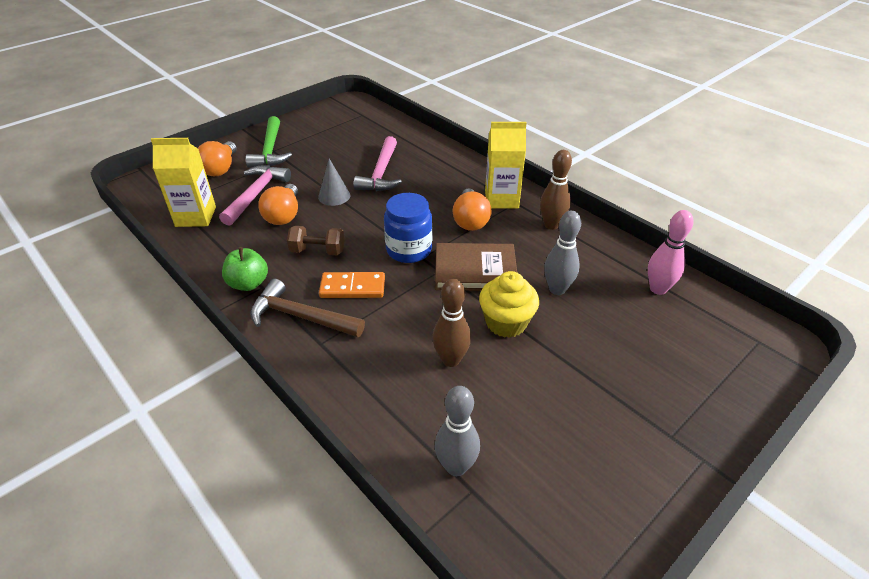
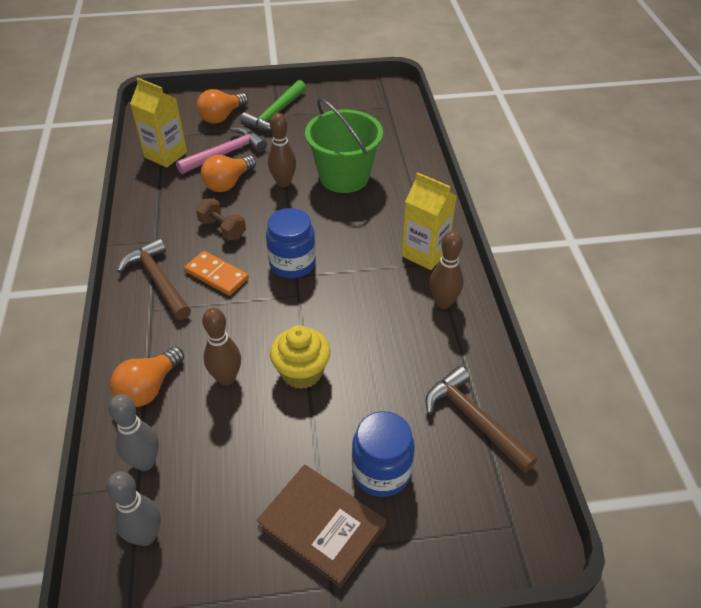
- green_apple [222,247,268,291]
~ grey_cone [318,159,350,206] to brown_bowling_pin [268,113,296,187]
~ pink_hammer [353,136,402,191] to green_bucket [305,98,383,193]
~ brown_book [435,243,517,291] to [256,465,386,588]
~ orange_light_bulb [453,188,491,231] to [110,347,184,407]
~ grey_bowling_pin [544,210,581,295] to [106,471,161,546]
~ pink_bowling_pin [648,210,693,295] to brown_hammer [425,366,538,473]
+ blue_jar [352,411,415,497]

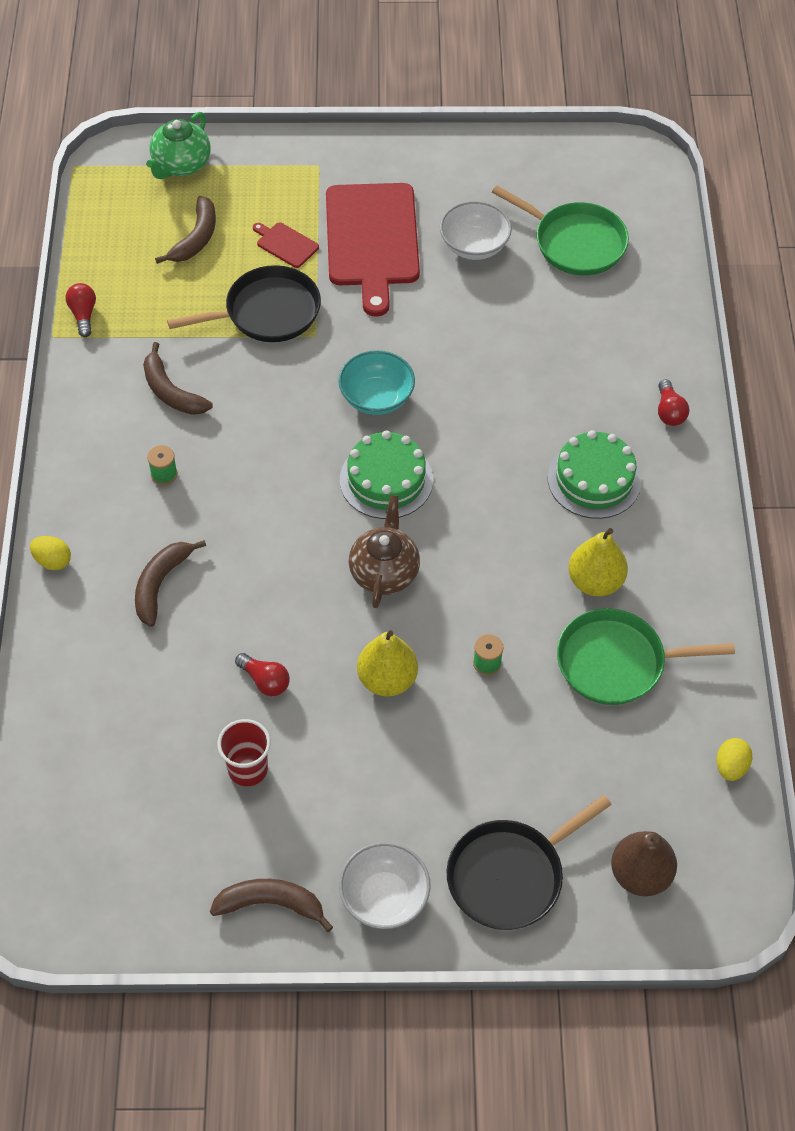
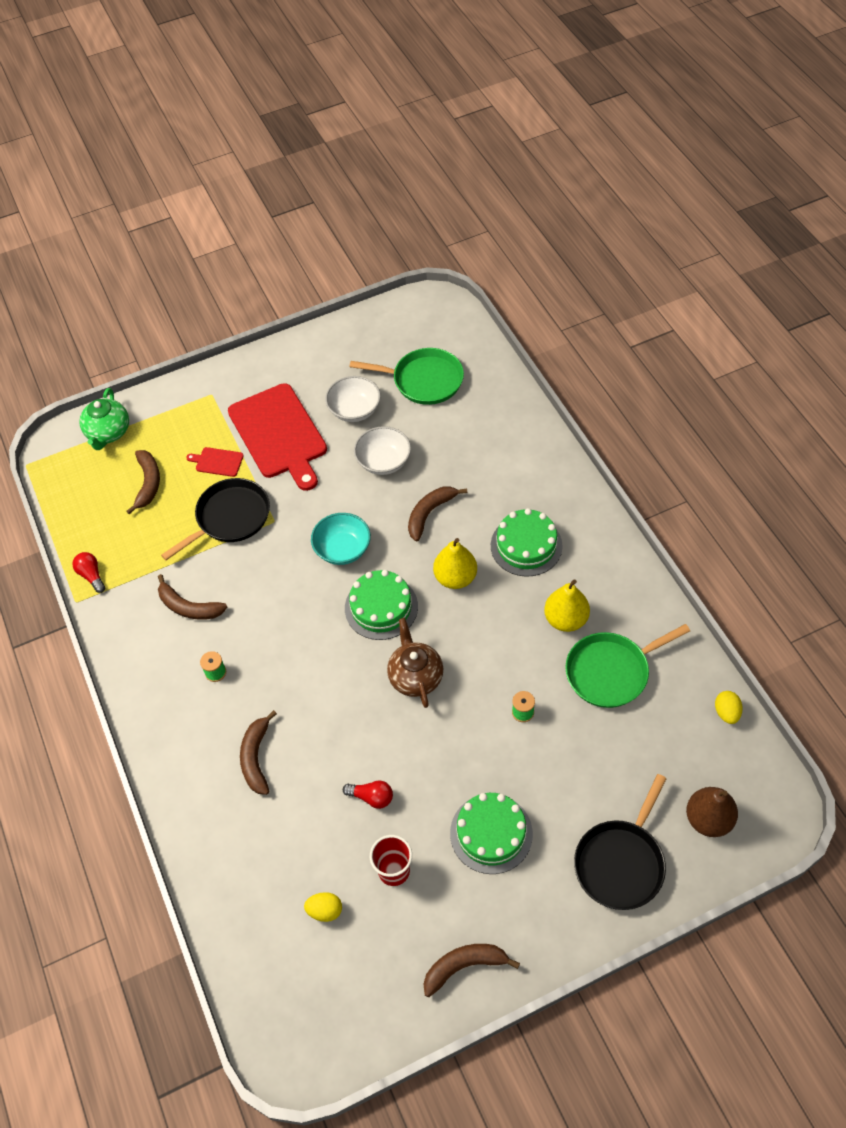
~ yellow_egg [30,536,71,570] to [304,892,342,922]
~ white_bowl [339,842,431,929] to [354,426,411,475]
~ yellow_pear [357,631,418,696] to [433,538,477,589]
- red_light_bulb [658,379,689,426]
+ brown_banana [408,487,467,541]
+ green_cake [450,793,533,874]

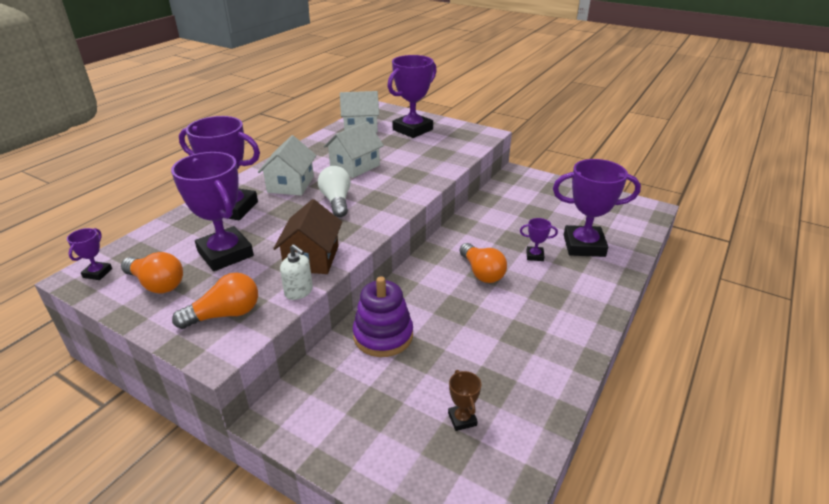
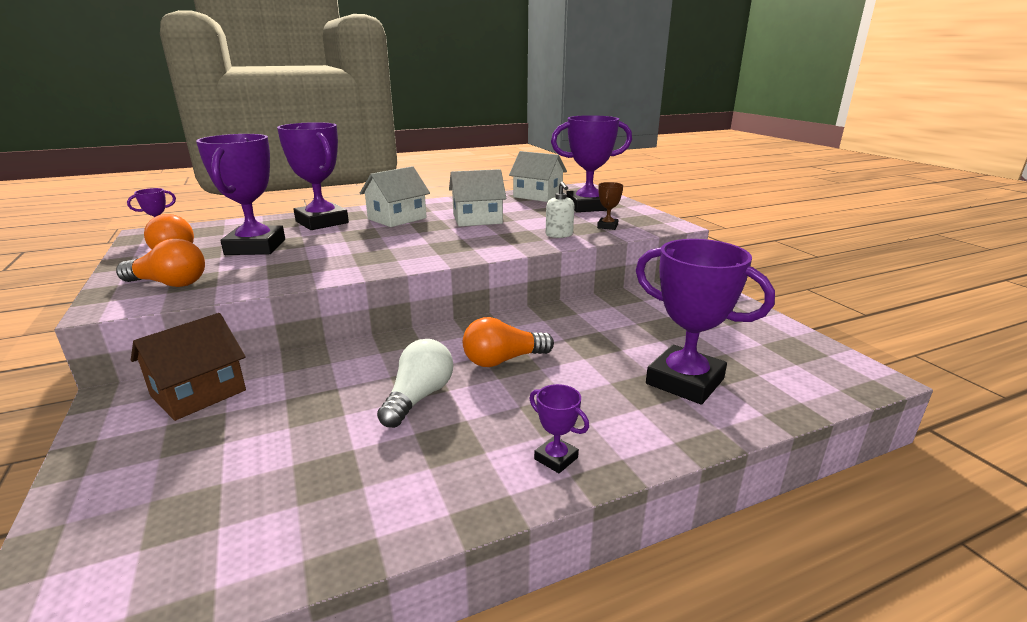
~ brown_house [273,199,342,274] to [131,313,246,421]
~ white_soap_dispenser [280,244,313,300] to [546,182,574,238]
~ white_light_bulb [318,166,351,217] to [377,339,453,428]
- purple_stacking_toy [353,277,413,357]
~ brown_trophy [448,370,481,431] to [597,182,623,230]
~ orange_light_bulb [460,243,507,283] = [463,317,554,367] 60 degrees clockwise
~ purple_trophy [520,218,558,261] to [529,384,589,473]

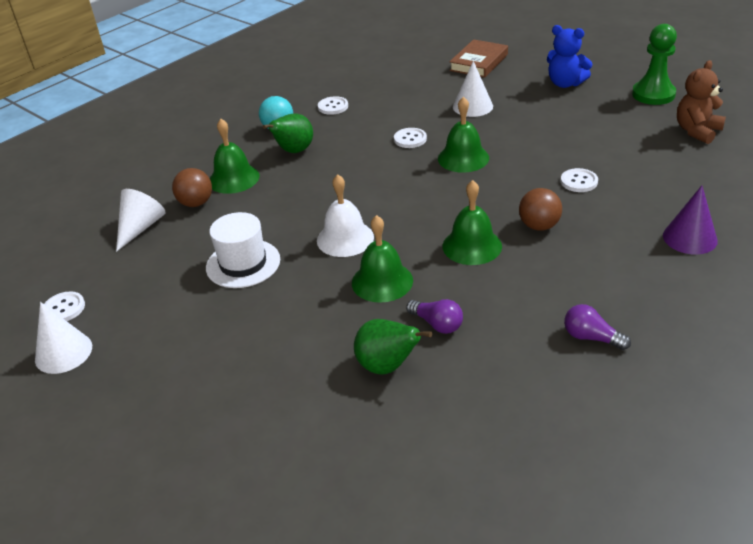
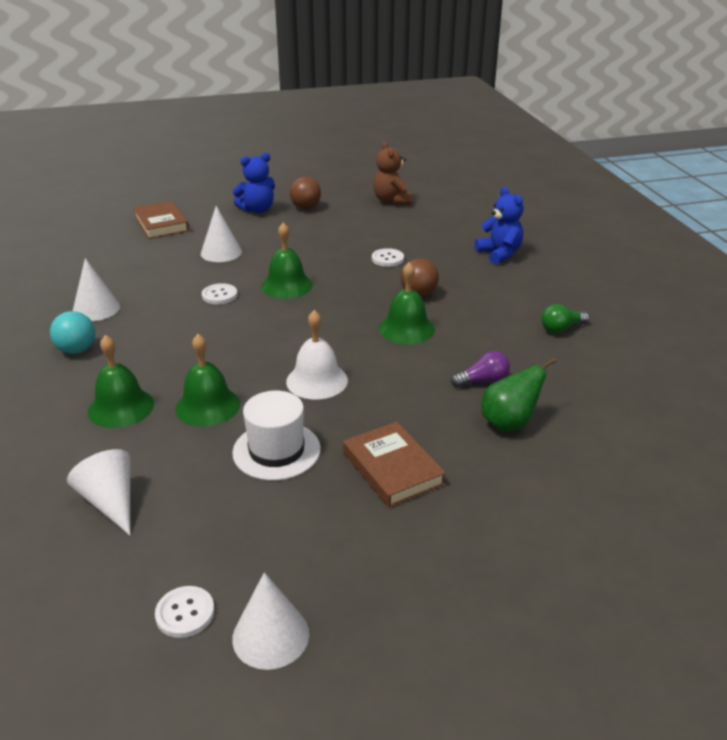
~ brown_ball [172,168,212,207] to [290,177,321,209]
- green_pear [263,113,313,153]
~ white_button [318,96,348,115] to white_cone [73,258,120,321]
~ green_bell [352,215,413,303] to [175,334,240,427]
~ purple_light_bulb [564,304,631,350] to green_light_bulb [541,304,589,333]
- green_pawn [632,24,677,105]
~ purple_cone [663,185,718,255] to blue_teddy_bear [475,187,523,264]
+ brown_book [343,422,446,508]

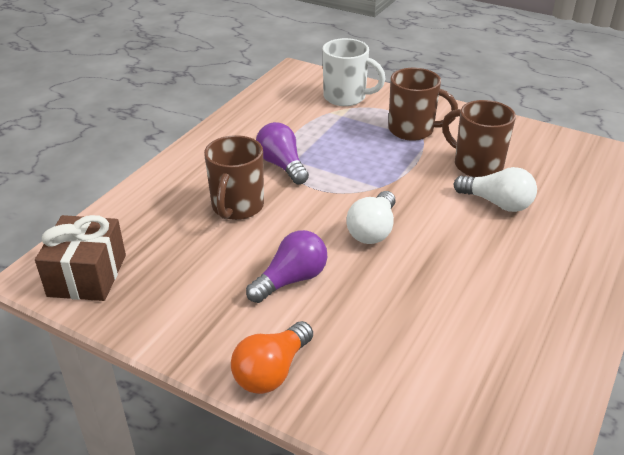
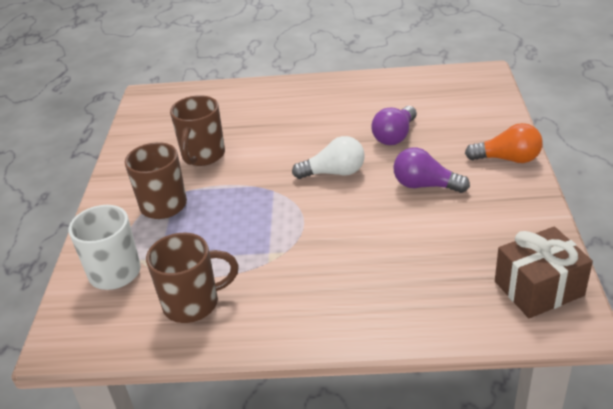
~ brown_mug [204,135,264,220] to [146,233,239,323]
~ purple_light_bulb [256,122,309,185] to [371,106,417,145]
- white_light_bulb [453,167,537,212]

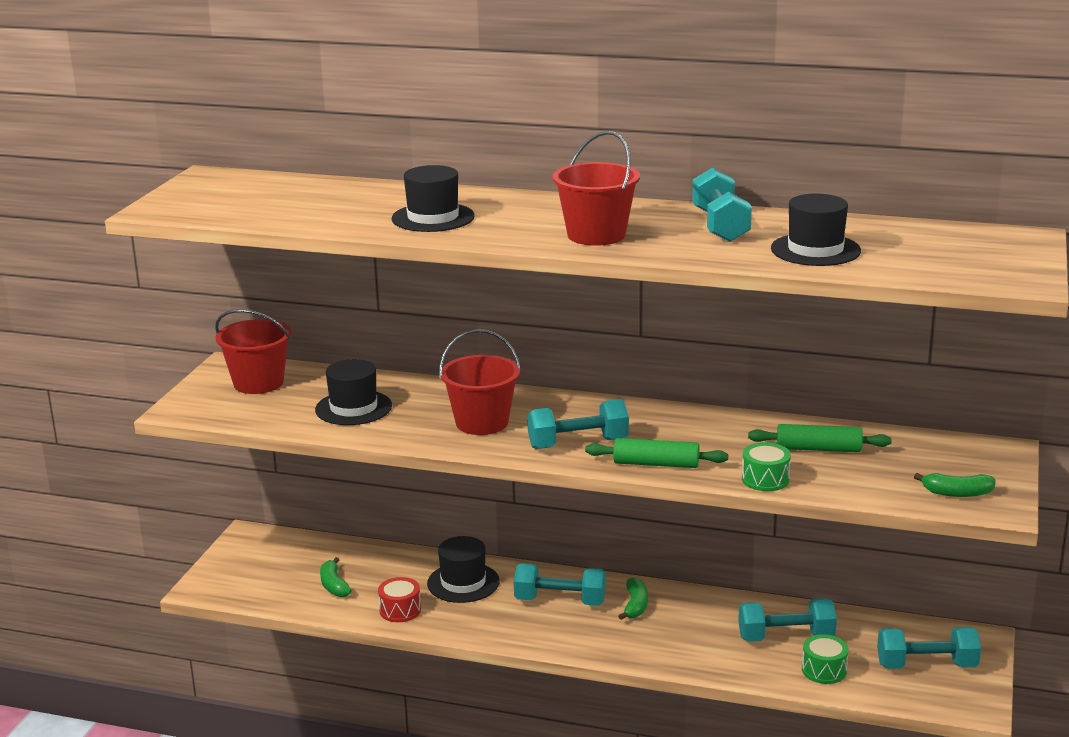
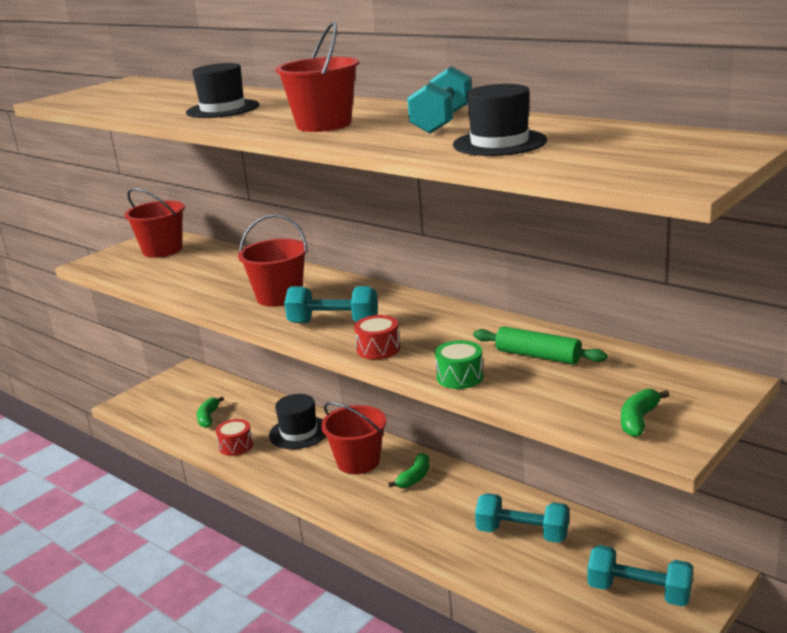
- black_hat [315,359,392,425]
~ turquoise_dumbbell [514,563,606,606] to red_bucket [321,402,386,474]
~ green_rolling_pin [585,438,728,468] to red_drum [354,315,400,360]
- green_drum [802,634,849,684]
~ green_banana [914,473,996,497] = [621,389,669,437] 90 degrees clockwise

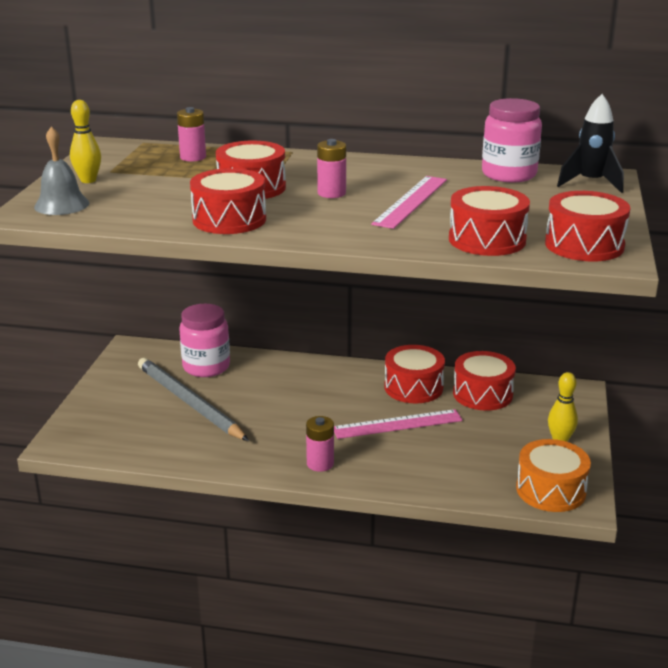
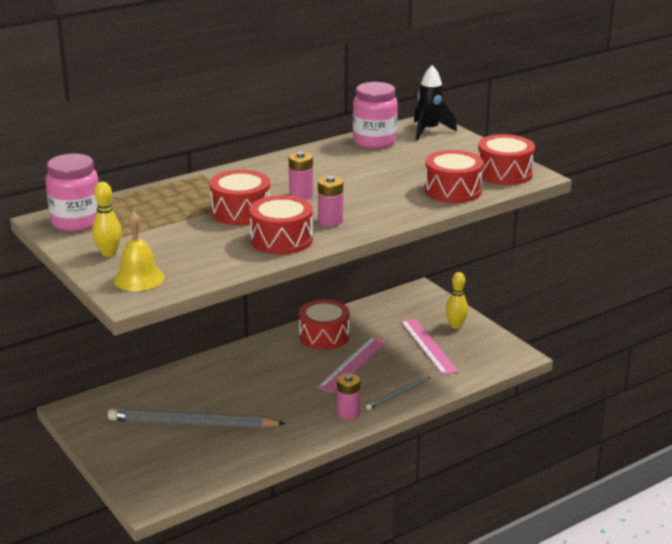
~ grey_bell [34,126,89,215] to yellow_bell [114,211,164,291]
~ pink_battery [177,107,206,162] to [318,176,343,227]
~ pink_jar [179,304,230,377] to [45,154,99,231]
~ pink_ruler [371,176,447,229] to [401,319,458,375]
- red_drum [453,351,516,411]
- orange_drum [516,439,591,512]
+ grey_pencil [366,377,430,410]

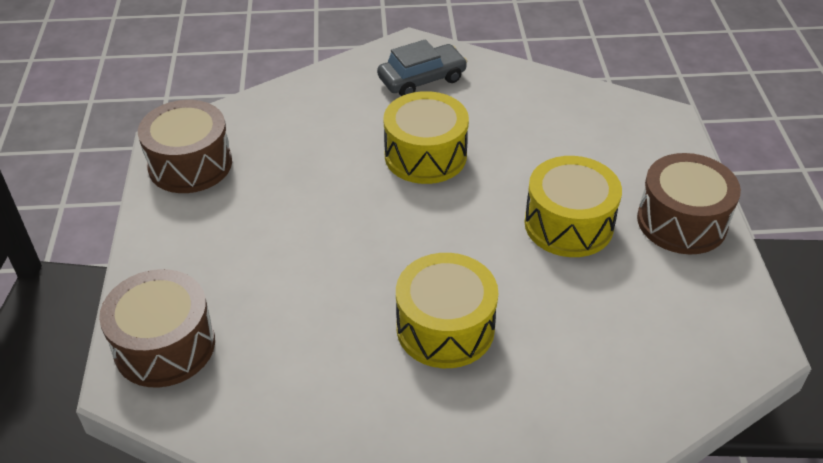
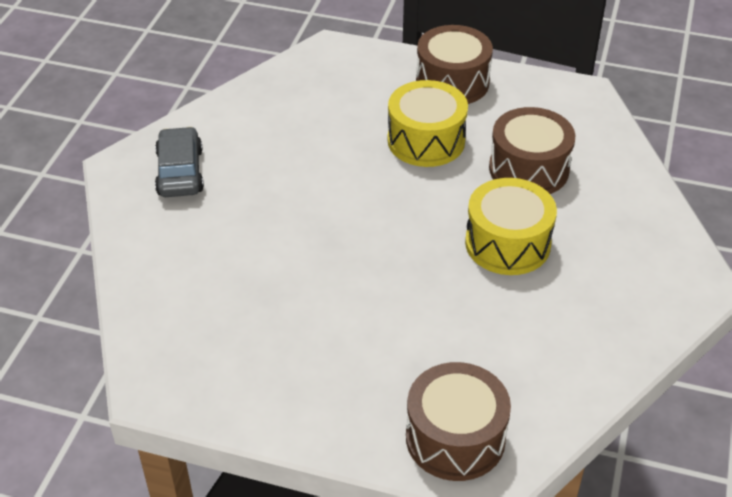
~ brown_drum [138,100,232,193] to [489,107,575,194]
- yellow_drum [384,91,469,184]

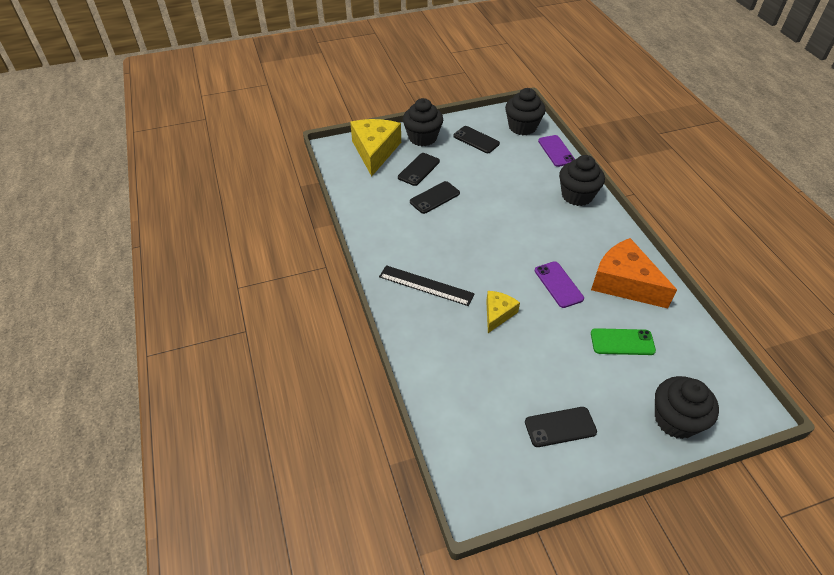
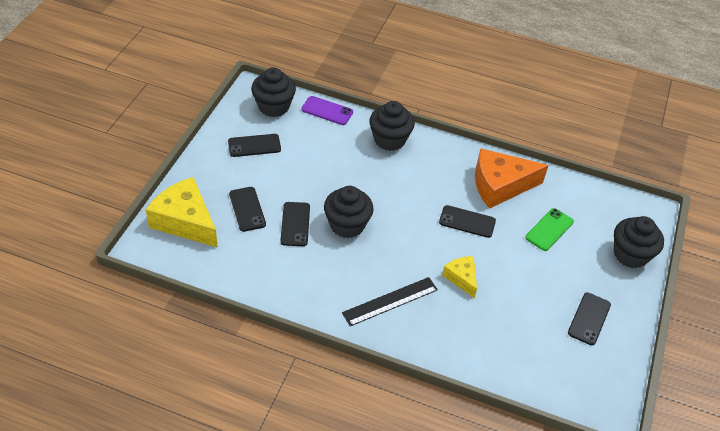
~ black_cupcake [403,98,443,146] to [324,186,374,238]
~ purple_phone [535,261,584,308] to black_phone [439,205,496,238]

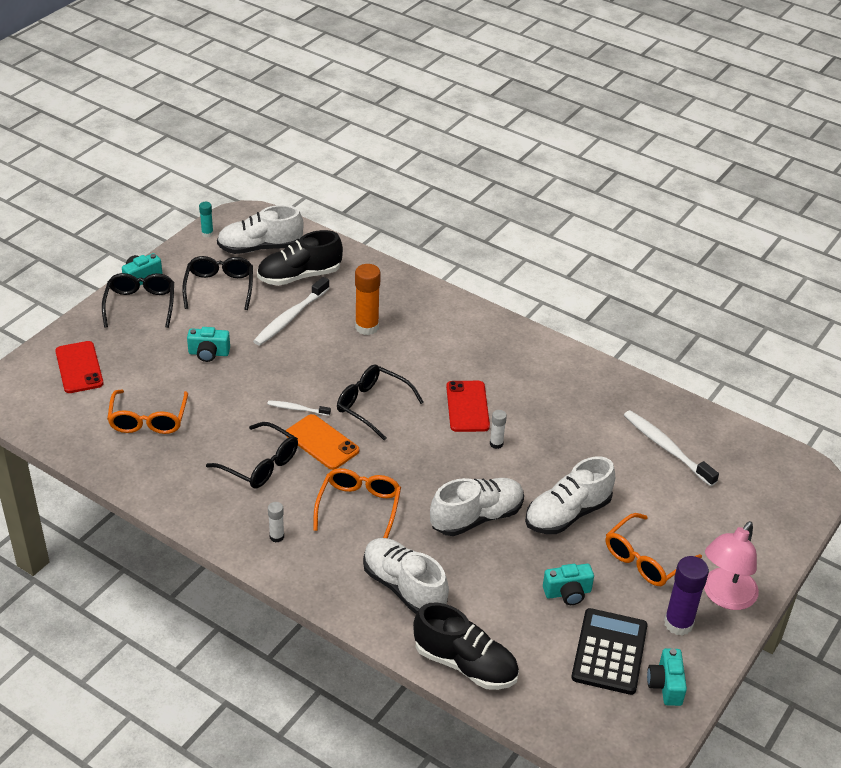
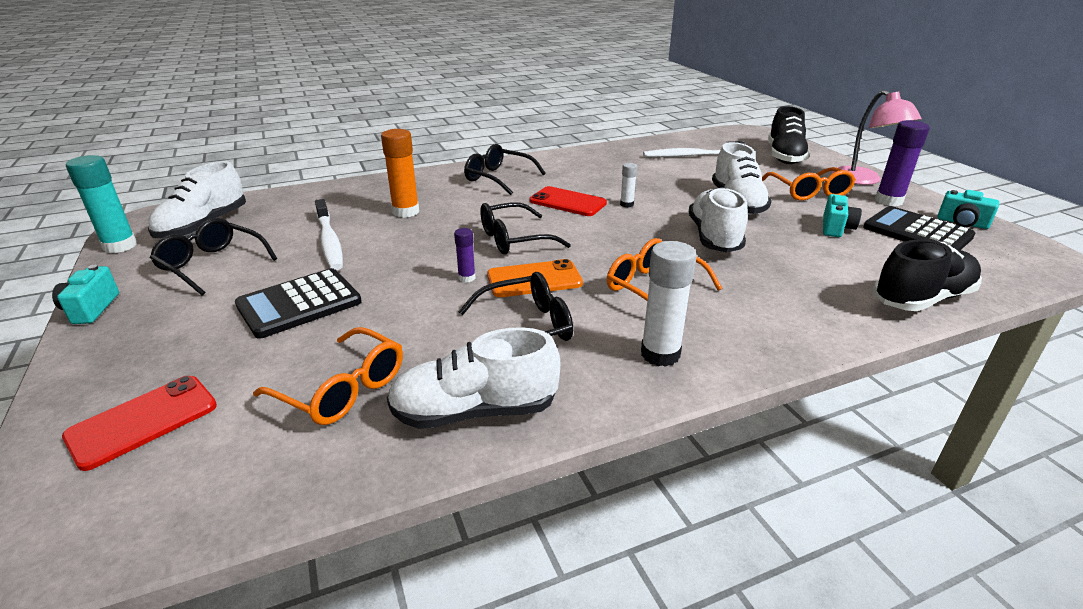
~ red_phone [55,341,104,393] = [62,376,217,471] 60 degrees counterclockwise
~ black_glasses [102,273,174,328] to [464,144,546,195]
~ turquoise_camera [187,327,230,362] to black_calculator [235,268,362,339]
~ turquoise_glue_stick [199,202,214,238] = [66,155,137,253] x1.89
~ black_shoe [257,230,343,286] to [768,106,810,164]
~ white_toothbrush [267,400,331,416] to purple_glue_stick [454,228,475,282]
~ white_glue_stick [268,502,284,542] = [641,241,697,367] x1.89
~ white_shoe [363,538,449,614] to [387,327,560,429]

